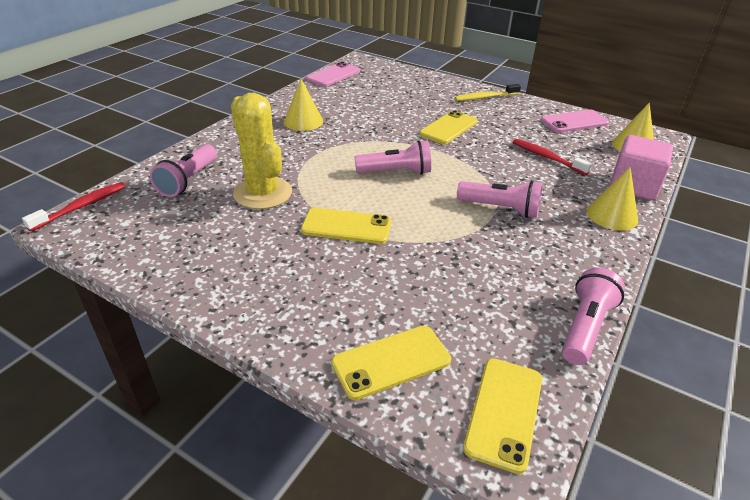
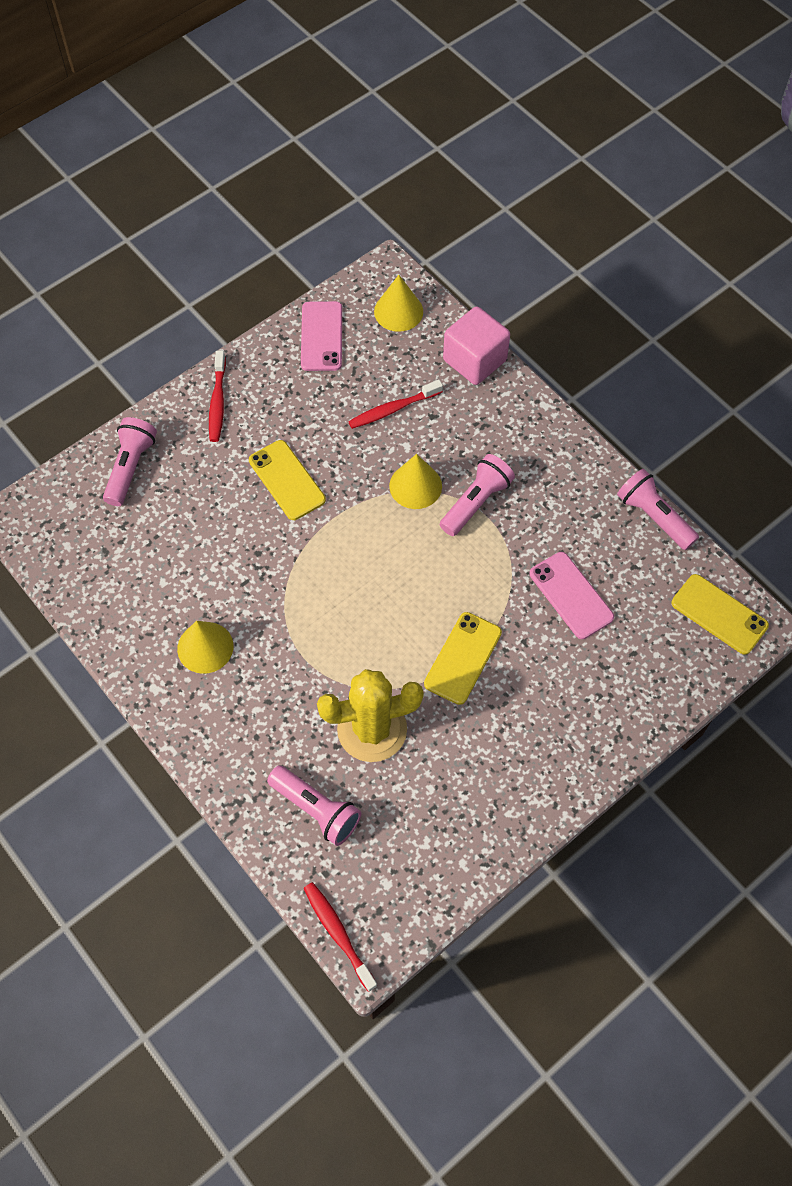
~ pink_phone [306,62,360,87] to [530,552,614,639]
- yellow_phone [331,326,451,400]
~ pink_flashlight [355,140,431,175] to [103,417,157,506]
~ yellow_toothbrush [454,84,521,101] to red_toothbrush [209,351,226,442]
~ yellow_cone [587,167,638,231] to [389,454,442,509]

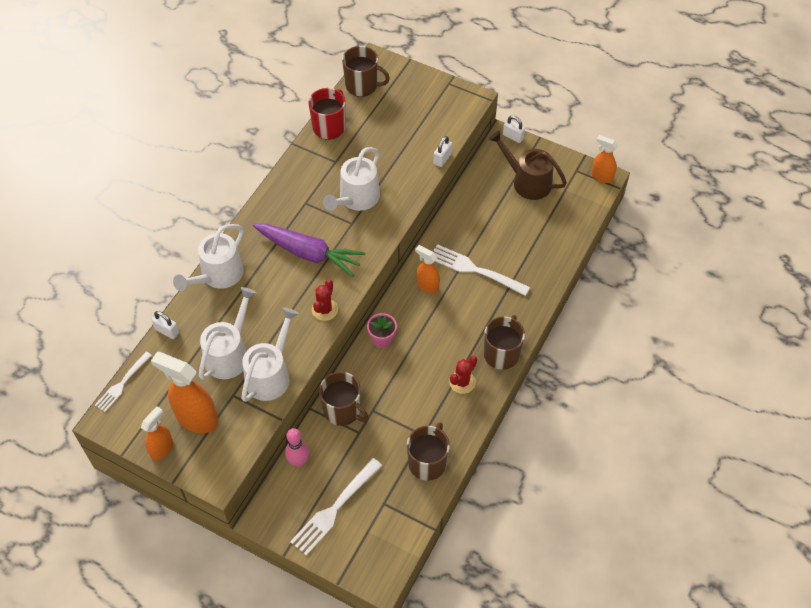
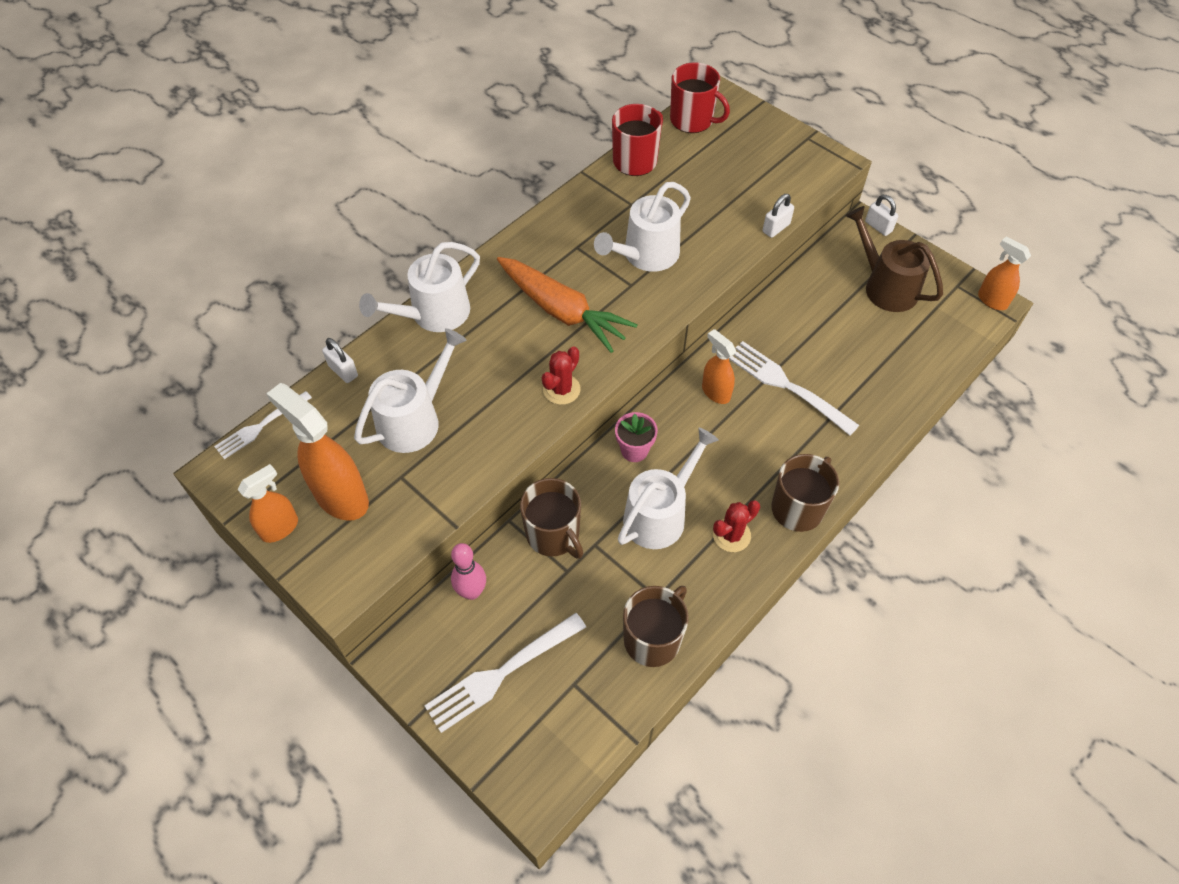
~ white_watering_can [241,308,299,402] to [618,428,719,549]
~ purple_carrot [253,224,366,277] to orange_carrot [497,257,637,353]
~ brown_mug [342,46,390,97] to red_mug [670,63,730,133]

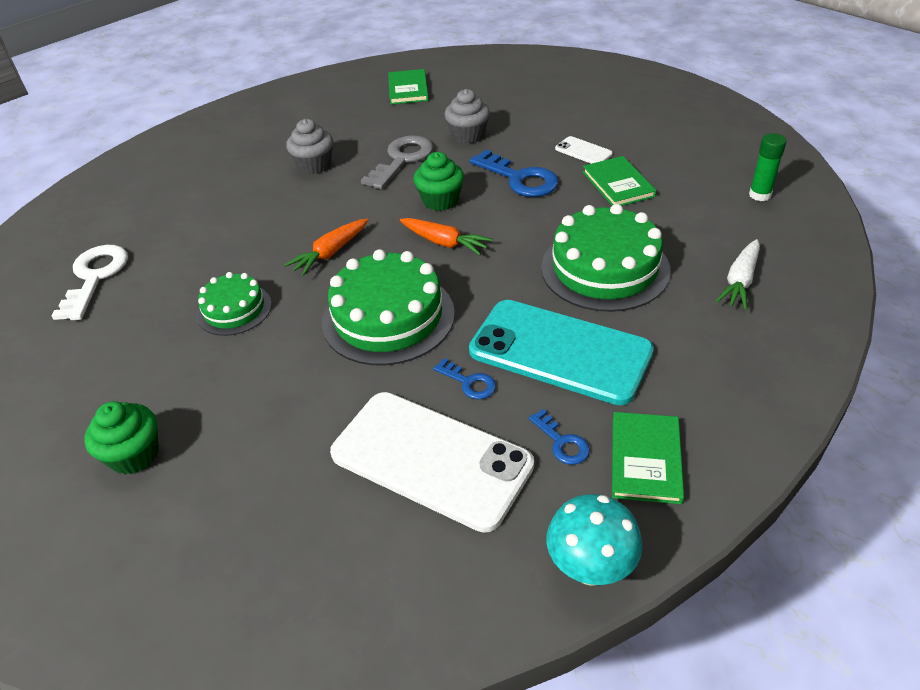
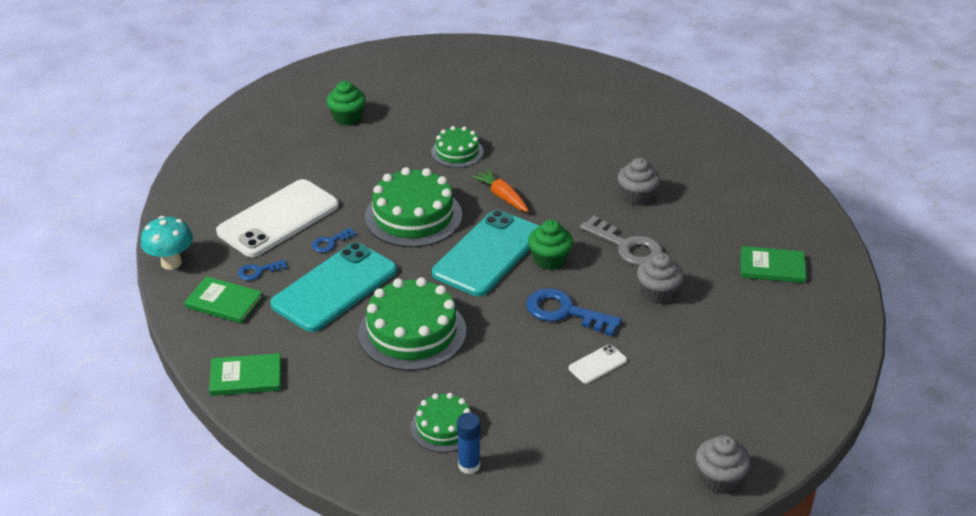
- white_key [52,245,128,320]
~ orange_carrot [400,218,493,255] to turquoise_phone [432,210,539,296]
~ blue_key [470,150,558,197] = [526,288,622,336] 60 degrees clockwise
~ green_book [583,156,657,206] to [209,353,281,396]
- white_carrot [715,239,760,310]
~ green_glue_stick [749,133,787,201] to blue_glue_stick [457,413,481,474]
+ green_cake [410,393,472,453]
+ grey_cupcake [696,435,750,494]

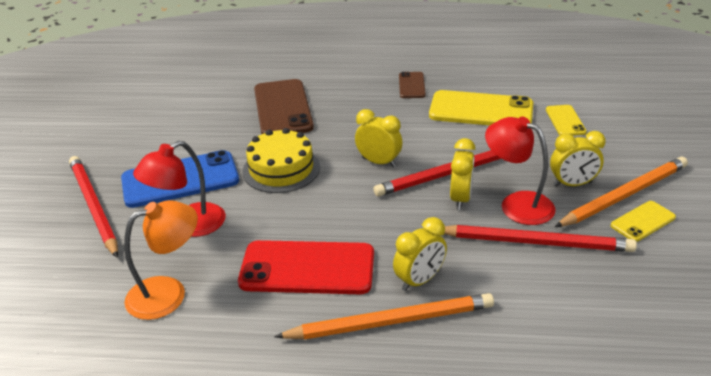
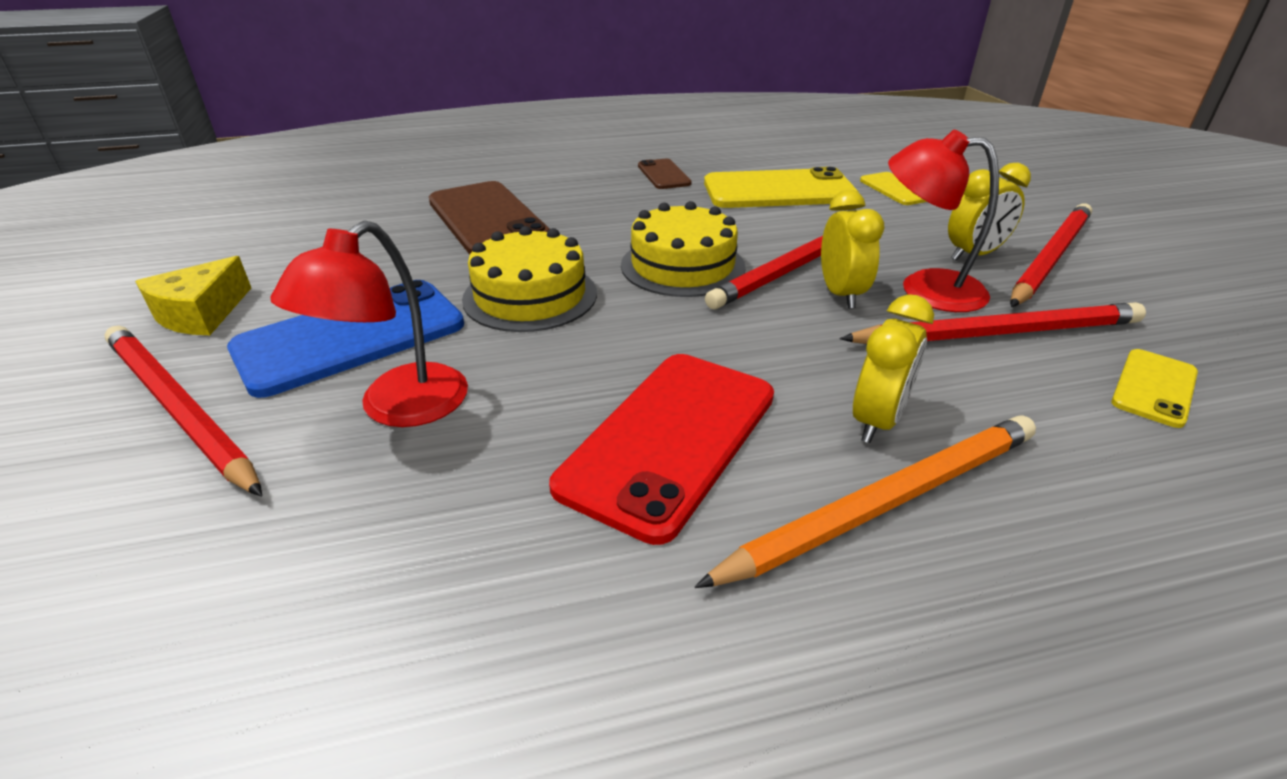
- orange_lamp [124,200,198,320]
~ red_phone [238,240,374,294] = [549,354,774,545] 45 degrees counterclockwise
~ yellow_clock [355,109,402,167] to yellow_cake [621,201,746,297]
~ orange_pencil [555,157,688,227] to red_pencil [1010,203,1092,307]
~ yellow_phone [611,201,676,242] to [1111,349,1198,428]
+ yellow_cheese [135,256,251,335]

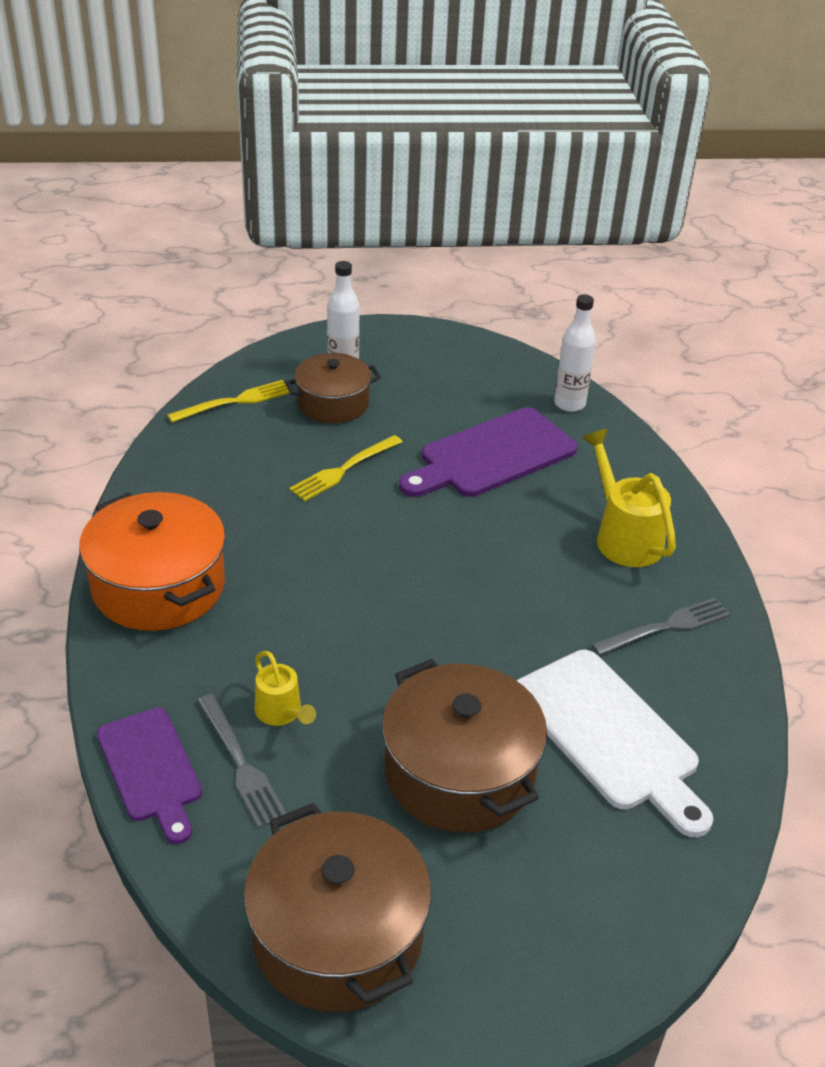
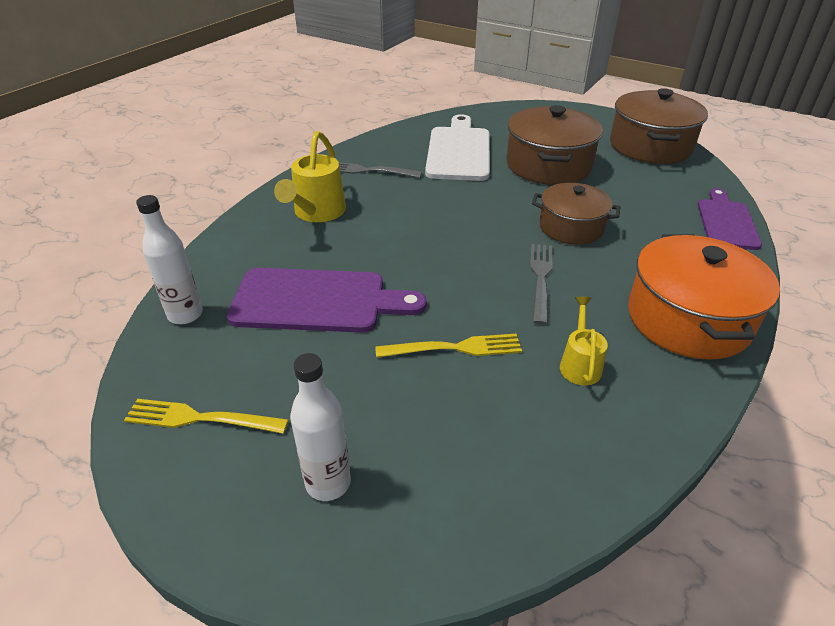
~ yellow_fork [167,380,290,423] to [124,399,289,434]
~ grey_fork [197,694,287,829] to [530,244,553,325]
~ yellow_watering_can [255,651,316,726] to [560,297,608,385]
~ brown_pot [285,353,381,423] to [532,183,620,245]

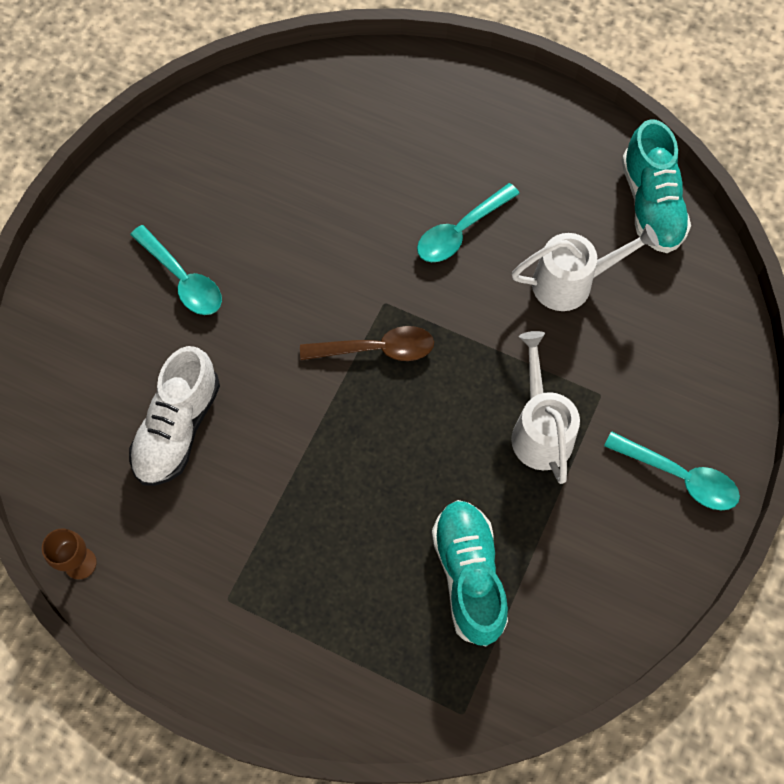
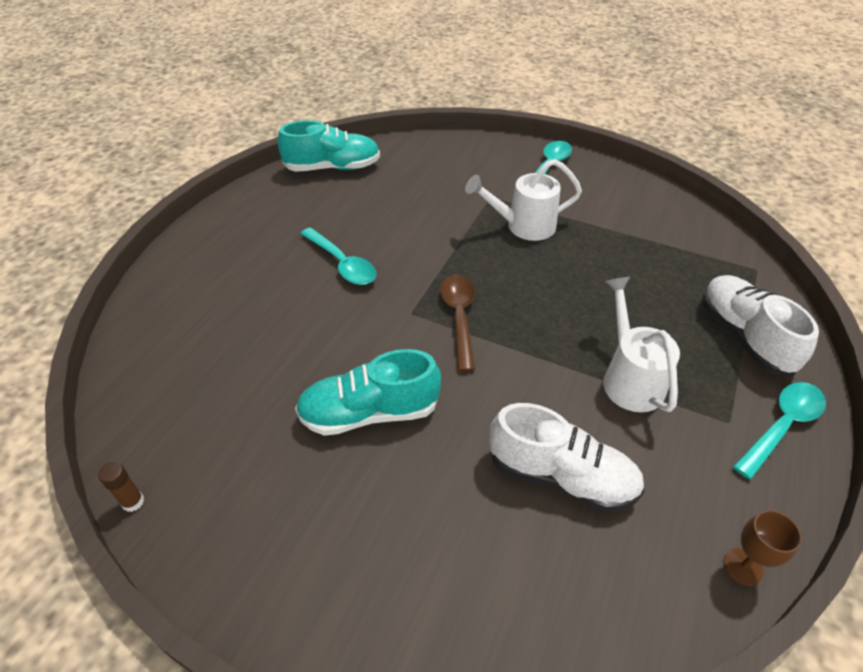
~ turquoise_spoon [130,225,222,315] to [733,382,826,479]
~ turquoise_shoe [432,500,508,646] to [295,349,441,436]
~ white_watering_can [511,224,659,311] to [603,277,680,412]
+ brown_glue_stick [98,462,144,512]
+ white_shoe [702,275,819,376]

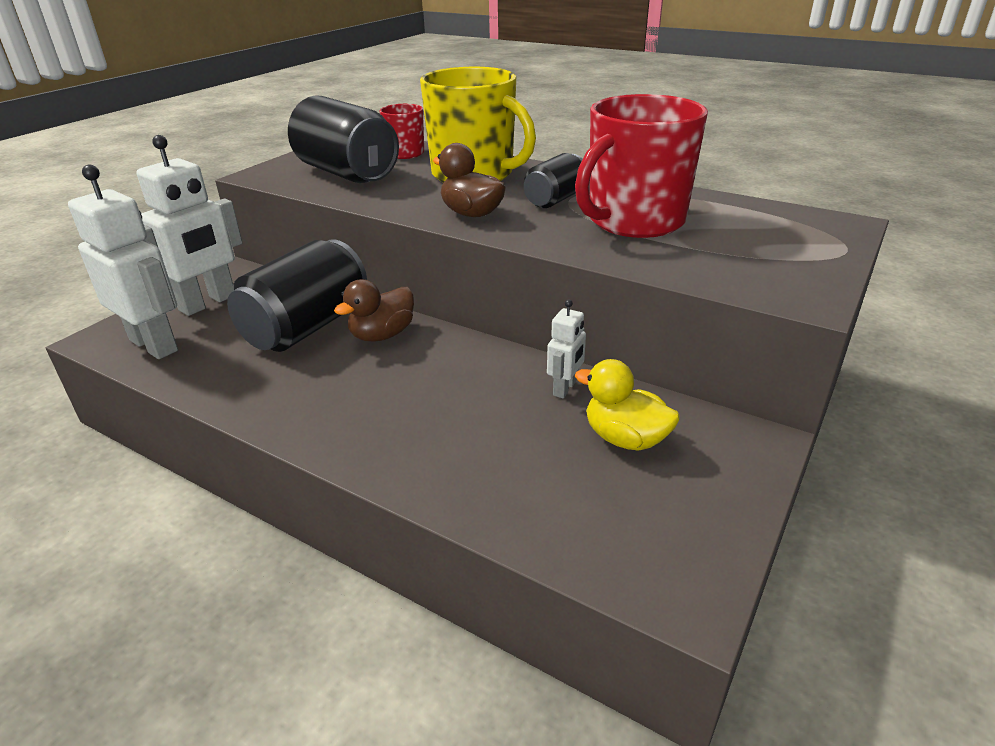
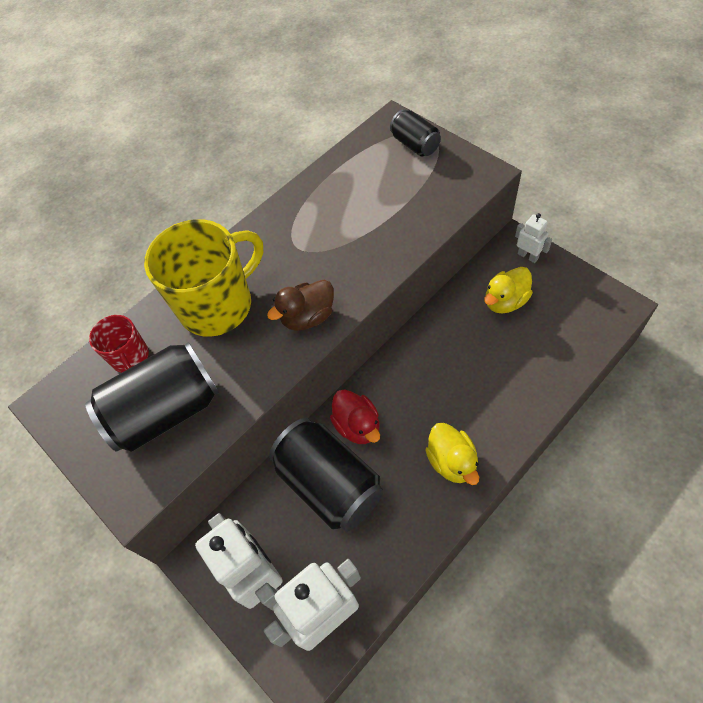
~ brown_duck [334,279,414,341] to red_duck [330,389,380,444]
~ black_can [524,153,583,208] to [390,109,441,156]
~ white_robot [547,299,586,398] to [515,213,552,263]
- red_mug [575,94,708,238]
+ yellow_duck [425,423,479,485]

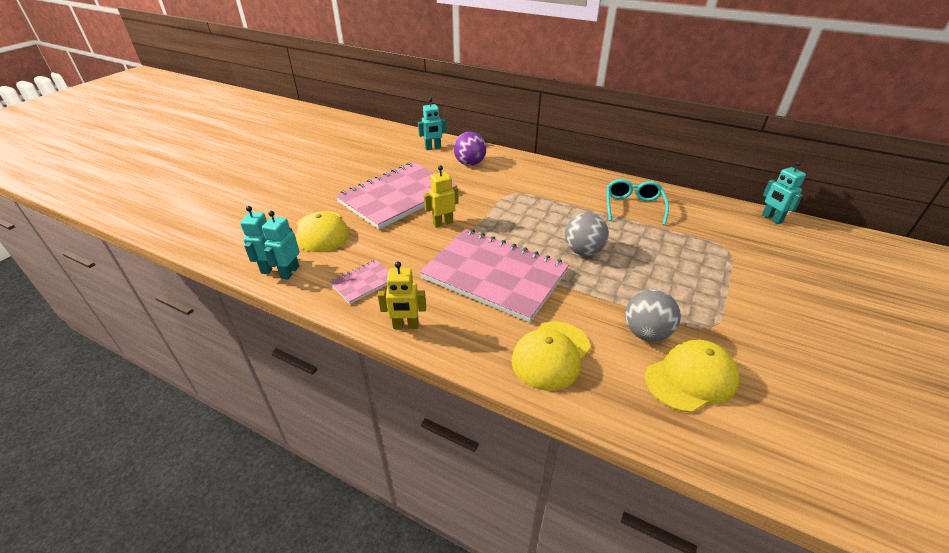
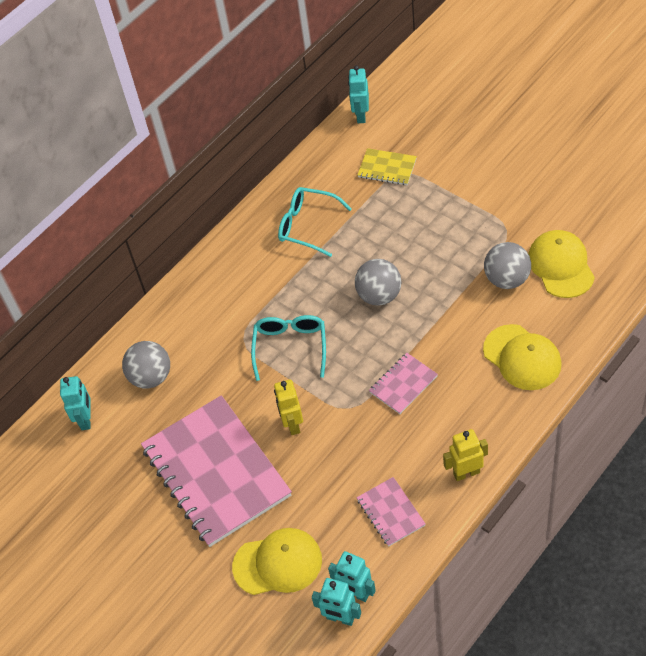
~ yellow_robot [378,262,426,329] = [443,429,488,481] 120 degrees counterclockwise
~ pink_notebook [419,229,569,323] = [369,353,438,414] x0.44
~ purple_ball [453,132,487,166] to grey_ball [122,341,170,389]
~ turquoise_robot [762,161,806,224] = [348,66,369,123] 105 degrees clockwise
+ turquoise_glasses [251,315,326,381]
+ yellow_notebook [358,148,417,185]

